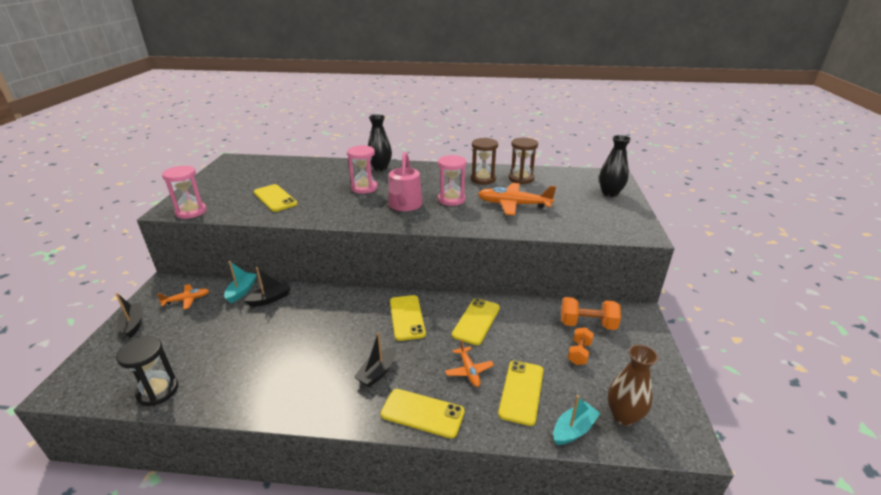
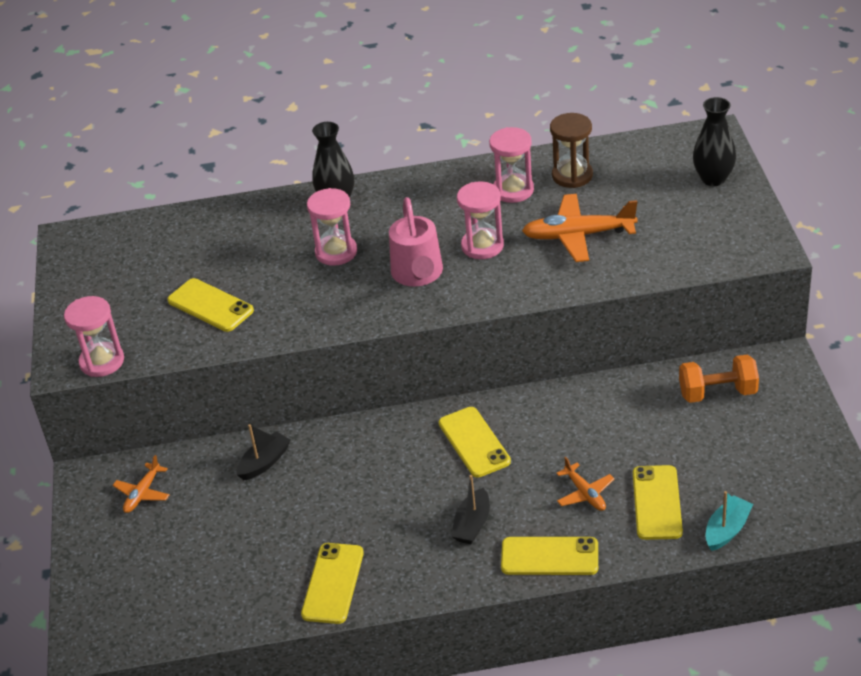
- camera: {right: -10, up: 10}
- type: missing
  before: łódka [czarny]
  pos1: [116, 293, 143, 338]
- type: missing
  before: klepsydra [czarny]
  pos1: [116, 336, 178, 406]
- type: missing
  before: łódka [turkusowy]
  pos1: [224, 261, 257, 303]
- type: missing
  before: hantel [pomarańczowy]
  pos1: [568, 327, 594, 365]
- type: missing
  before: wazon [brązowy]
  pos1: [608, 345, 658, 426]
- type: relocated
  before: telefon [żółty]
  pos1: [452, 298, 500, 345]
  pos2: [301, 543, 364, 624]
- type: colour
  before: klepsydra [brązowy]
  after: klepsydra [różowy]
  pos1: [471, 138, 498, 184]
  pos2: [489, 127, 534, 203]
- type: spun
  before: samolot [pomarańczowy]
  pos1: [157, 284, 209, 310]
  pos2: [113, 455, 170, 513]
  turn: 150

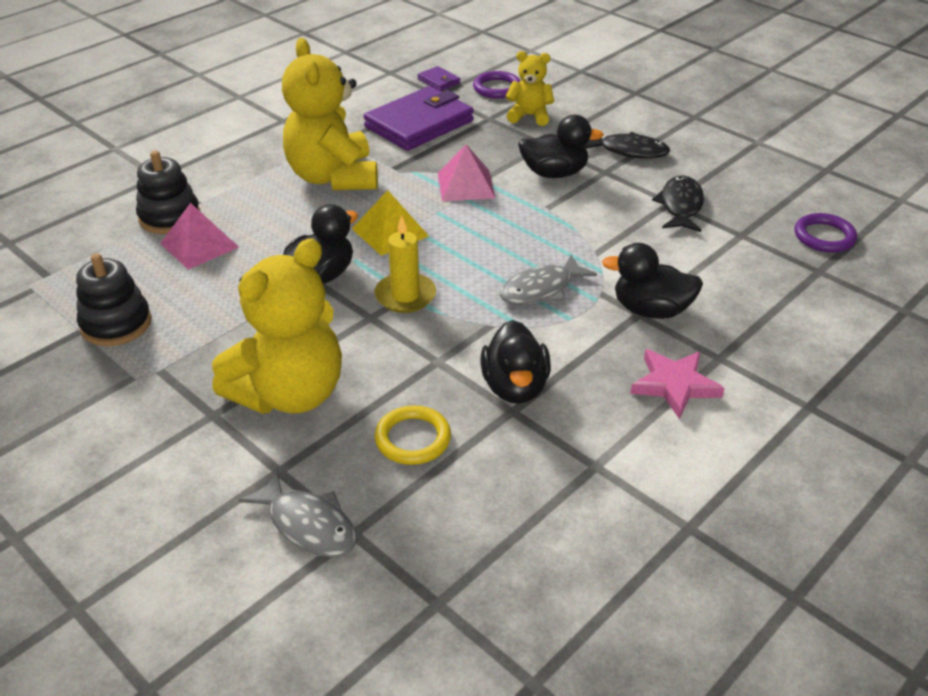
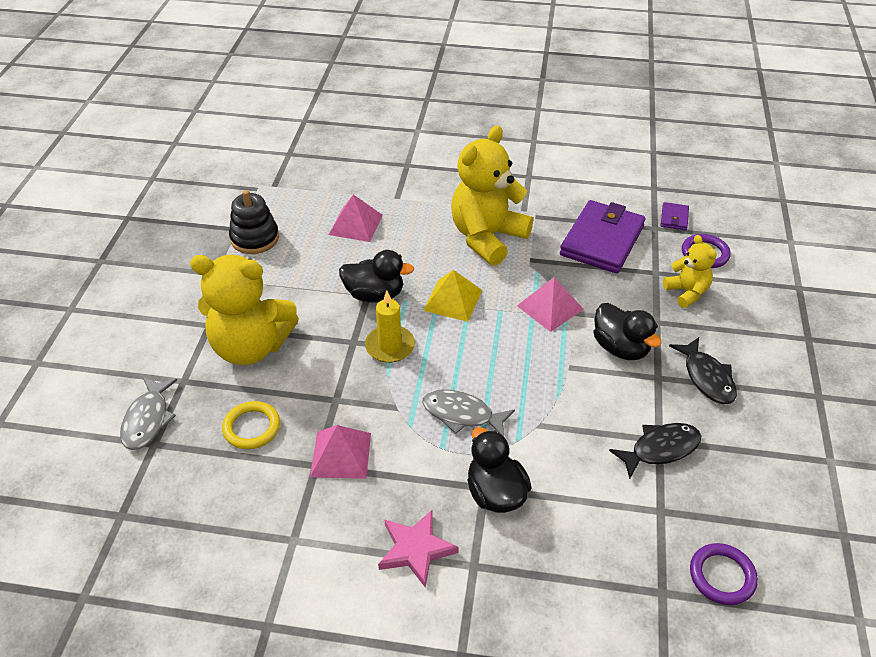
- camera: {right: 55, up: 5}
- type: missing
  before: zabawka nakładanka [czarny]
  pos1: [136, 151, 200, 234]
- type: exchanged
  before: kaczka [czarny]
  after: piramida [różowy]
  pos1: [481, 320, 551, 404]
  pos2: [310, 425, 371, 479]
- type: spun
  before: portfel [fioletowy]
  pos1: [364, 86, 474, 151]
  pos2: [560, 200, 645, 273]
  turn: -75

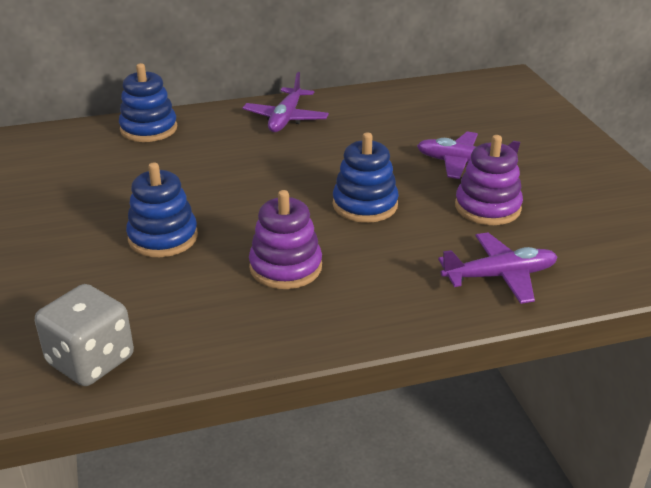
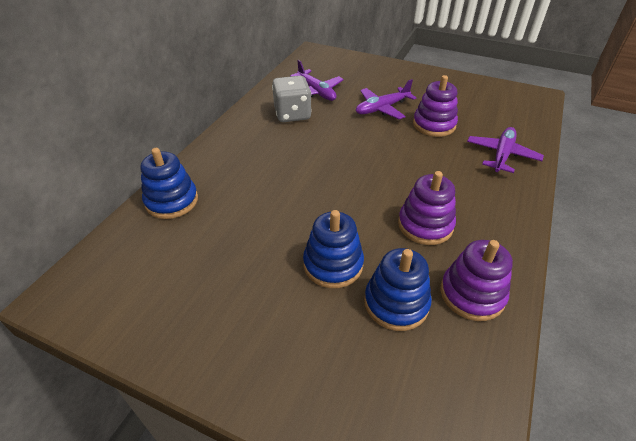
- camera: {right: -50, up: 10}
- type: appeared
  after: zabawka nakładanka [fioletowy]
  pos2: [441, 240, 513, 321]
- type: relocated
  before: kostka do gry [szary]
  pos1: [35, 284, 134, 386]
  pos2: [272, 76, 312, 122]
- type: relocated
  before: samolot [fioletowy]
  pos1: [243, 72, 329, 132]
  pos2: [290, 60, 344, 101]
- type: relocated
  before: zabawka nakładanka [niebieski]
  pos1: [333, 132, 399, 223]
  pos2: [364, 248, 432, 331]

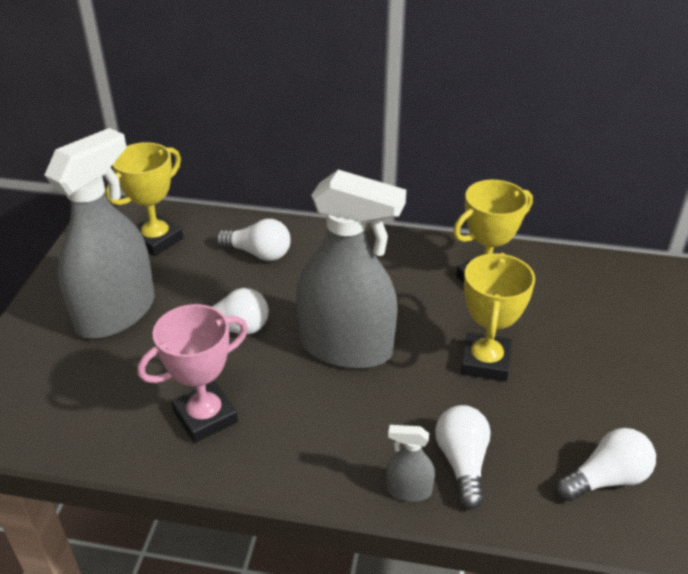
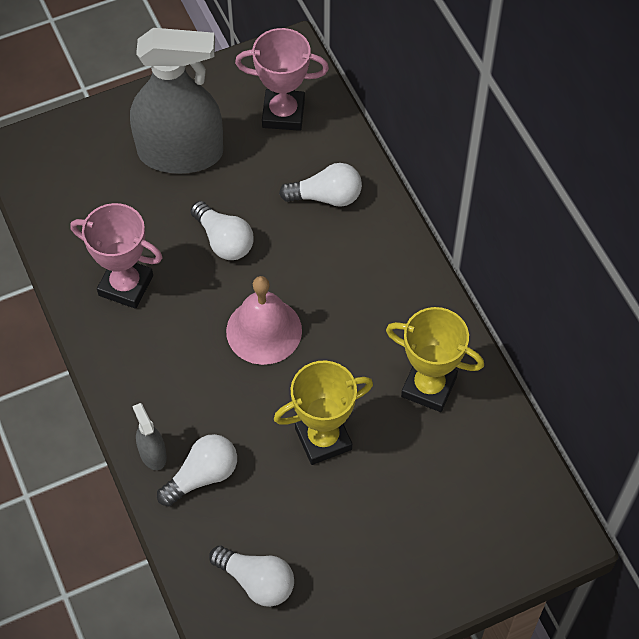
- camera: {right: 55, up: 20}
- type: exchanged
  before: spryskiwacz [szary]
  after: dzwonek [różowy]
  pos1: [296, 170, 406, 369]
  pos2: [226, 276, 302, 365]
- type: colour
  before: puchar [żółty]
  after: puchar [różowy]
  pos1: [106, 142, 183, 256]
  pos2: [235, 28, 329, 131]
- type: spun
  before: żarówka [biały]
  pos1: [216, 219, 291, 261]
  pos2: [279, 163, 362, 207]
  turn: -75

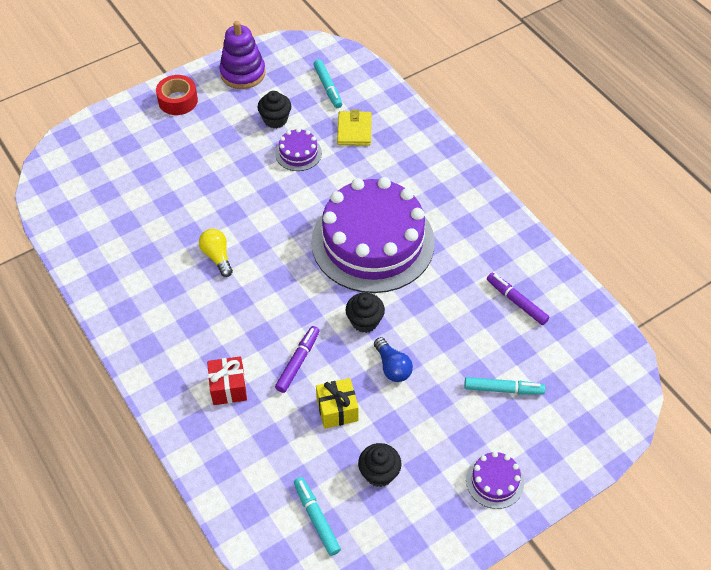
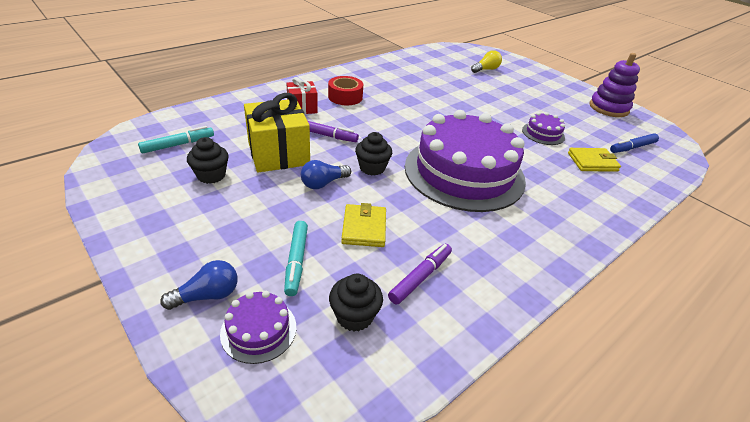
- camera: {right: 80, up: -15}
- type: appeared
  after: żarówka [niebieski]
  pos2: [160, 260, 238, 310]
- type: appeared
  after: portfel [żółty]
  pos2: [341, 203, 386, 247]
- type: relocated
  before: taśma klejąca [czerwony]
  pos1: [156, 75, 198, 115]
  pos2: [328, 76, 363, 105]
- type: relocated
  before: żarówka [żółty]
  pos1: [199, 229, 233, 277]
  pos2: [471, 50, 502, 73]
- type: relocated
  before: muffinka [czarny]
  pos1: [257, 91, 291, 128]
  pos2: [329, 274, 383, 332]
- type: relocated
  before: tort [fioletowy]
  pos1: [466, 451, 524, 509]
  pos2: [220, 291, 296, 364]
- type: colour
  before: flamaster [turkusowy]
  after: flamaster [niebieski]
  pos1: [313, 59, 342, 108]
  pos2: [610, 133, 659, 153]
- type: size
  before: prezent [żółty]
  pos1: [316, 378, 359, 429]
  pos2: [244, 93, 310, 172]
  scale: 1.74

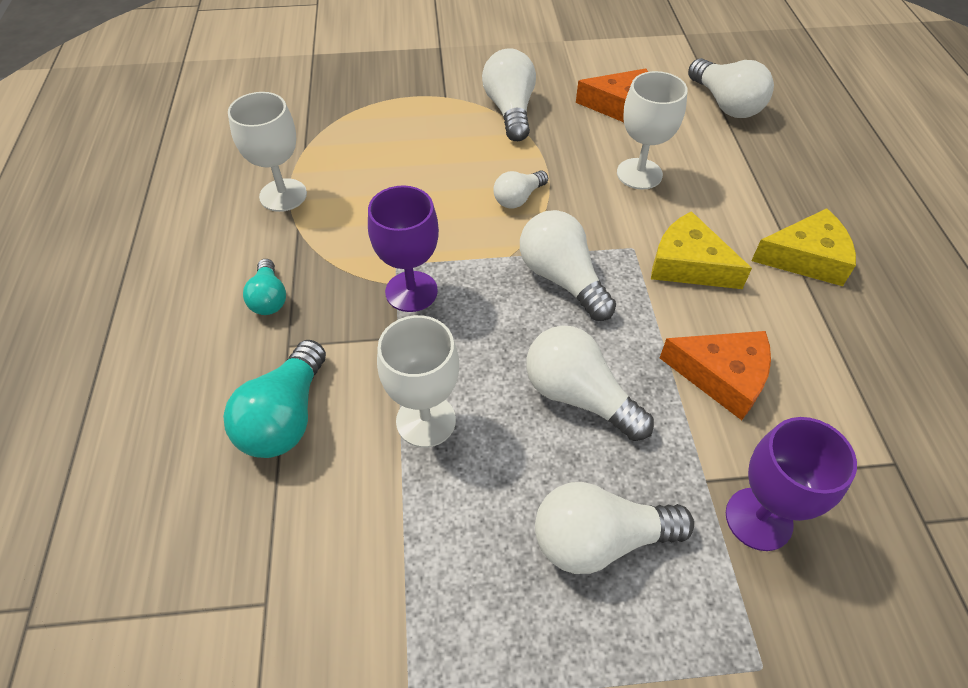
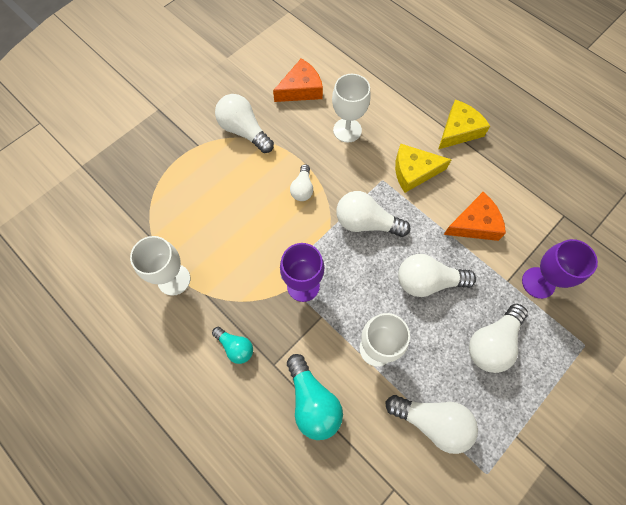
- camera: {right: -40, up: 15}
- type: relocated
  before: żarówka [biały]
  pos1: [688, 58, 774, 118]
  pos2: [385, 395, 478, 454]

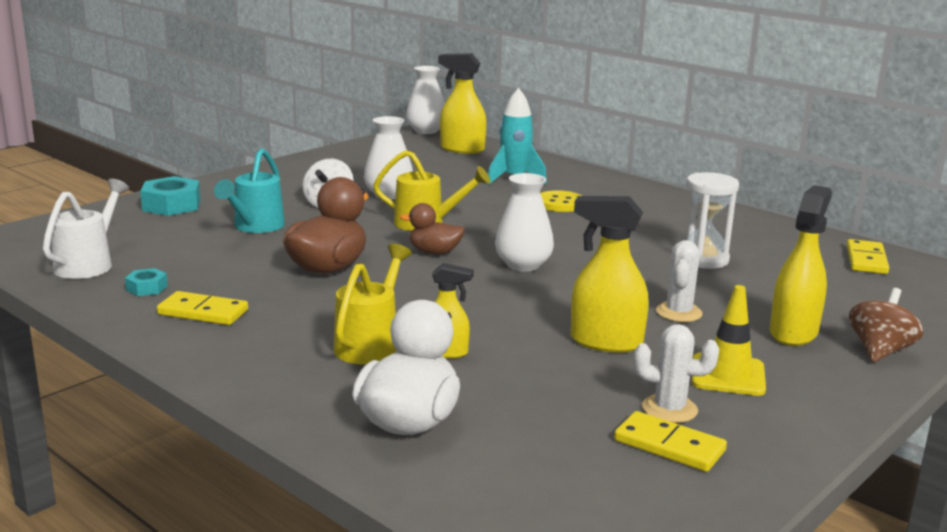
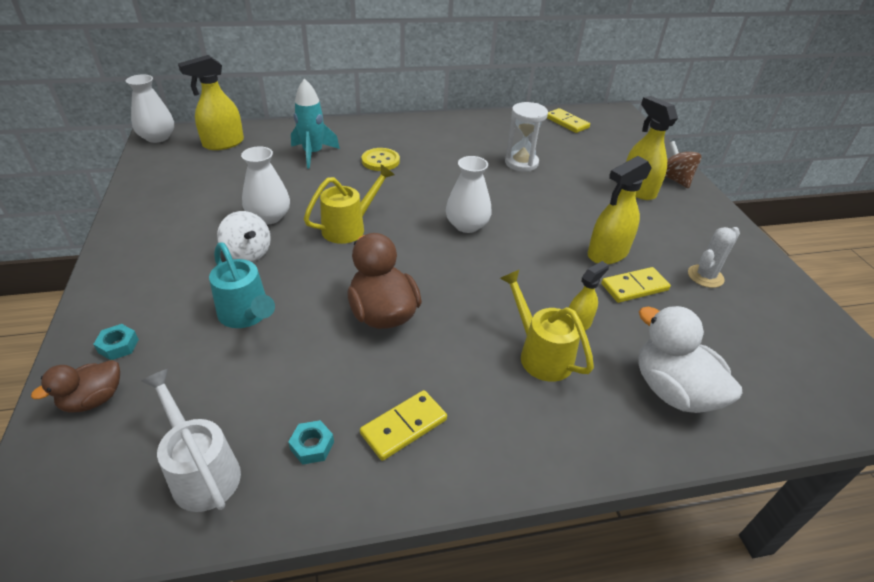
- camera: {right: -55, up: 20}
- type: missing
  before: kaktus [biały]
  pos1: [656, 240, 703, 322]
- type: missing
  before: pachołek [żółty]
  pos1: [692, 285, 766, 396]
- type: relocated
  before: kaczka [brązowy]
  pos1: [400, 203, 465, 254]
  pos2: [31, 360, 120, 413]
- type: relocated
  before: kostka domina [żółty]
  pos1: [614, 411, 727, 472]
  pos2: [601, 267, 671, 303]
- type: size
  before: nakrętka [turkusowy]
  pos1: [140, 176, 201, 216]
  pos2: [93, 324, 139, 360]
  scale: 0.54

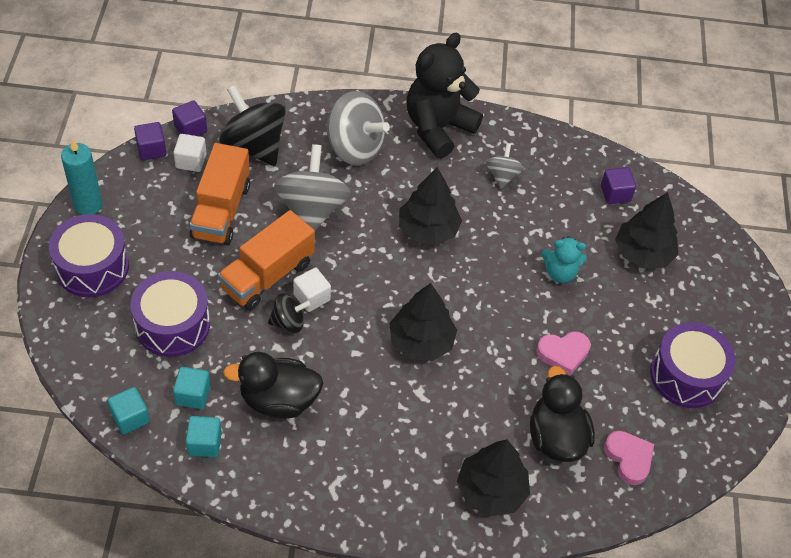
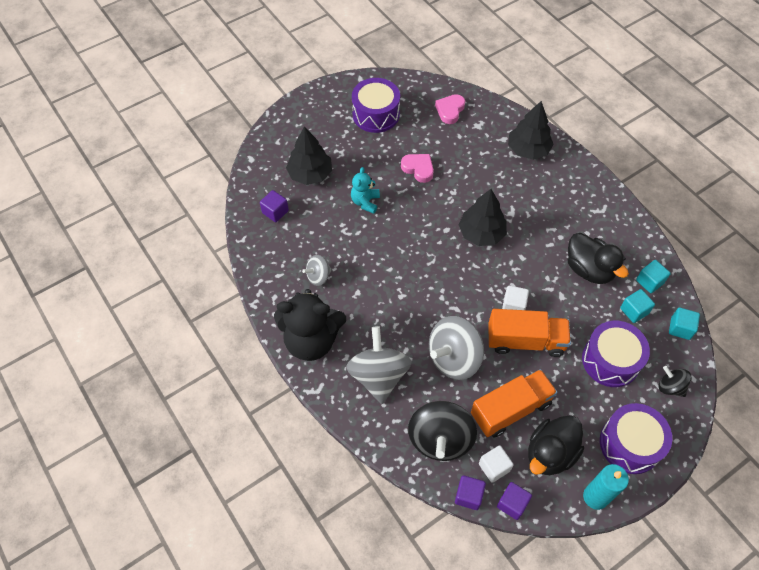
- camera: {right: -125, up: 5}
- type: missing
  before: drzewko [czarny]
  pos1: [399, 167, 462, 245]
- type: relocated
  before: bączek [czarny]
  pos1: [268, 293, 310, 333]
  pos2: [659, 366, 691, 397]
- type: relocated
  before: kaczka [czarny]
  pos1: [530, 366, 595, 462]
  pos2: [528, 415, 584, 475]
- type: spun
  before: miś [turkusowy]
  pos1: [541, 236, 587, 283]
  pos2: [351, 167, 380, 214]
  turn: -135

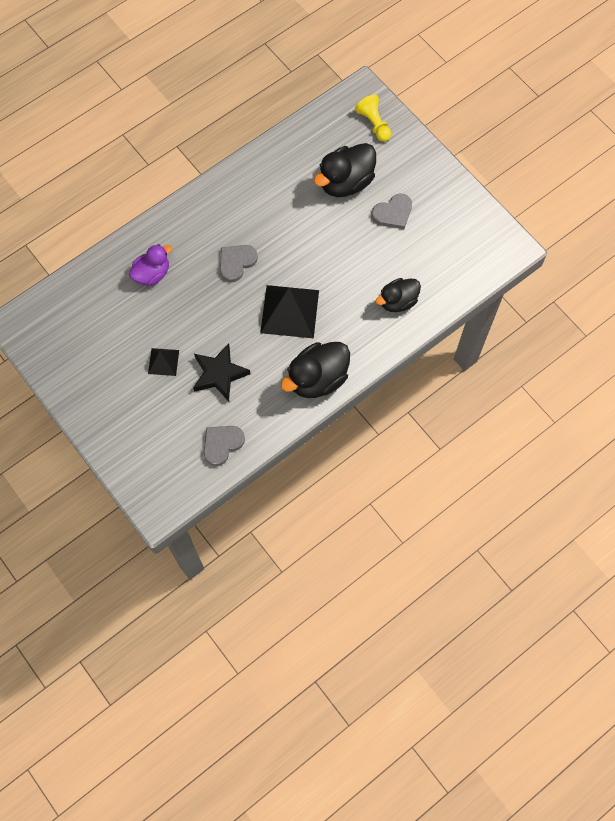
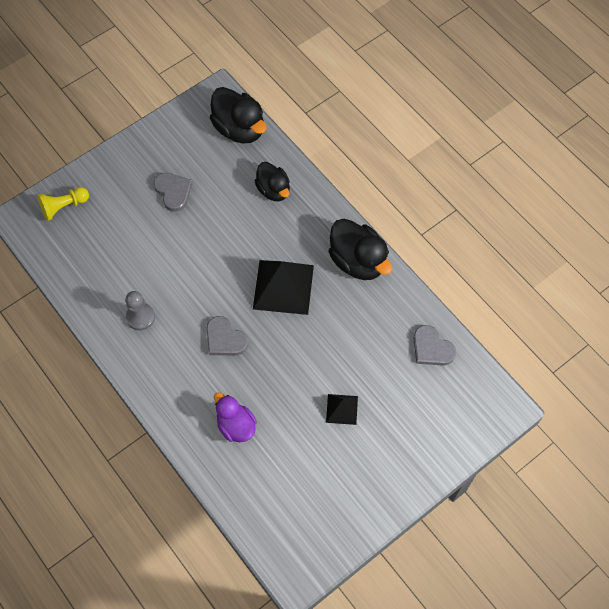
- camera: {right: -90, up: -5}
- type: missing
  before: gwiazda [czarny]
  pos1: [193, 343, 250, 402]
- type: appeared
  after: pionek [szary]
  pos2: [125, 291, 155, 331]
- type: relocated
  before: kaczka [czarny]
  pos1: [314, 143, 376, 197]
  pos2: [210, 87, 267, 144]

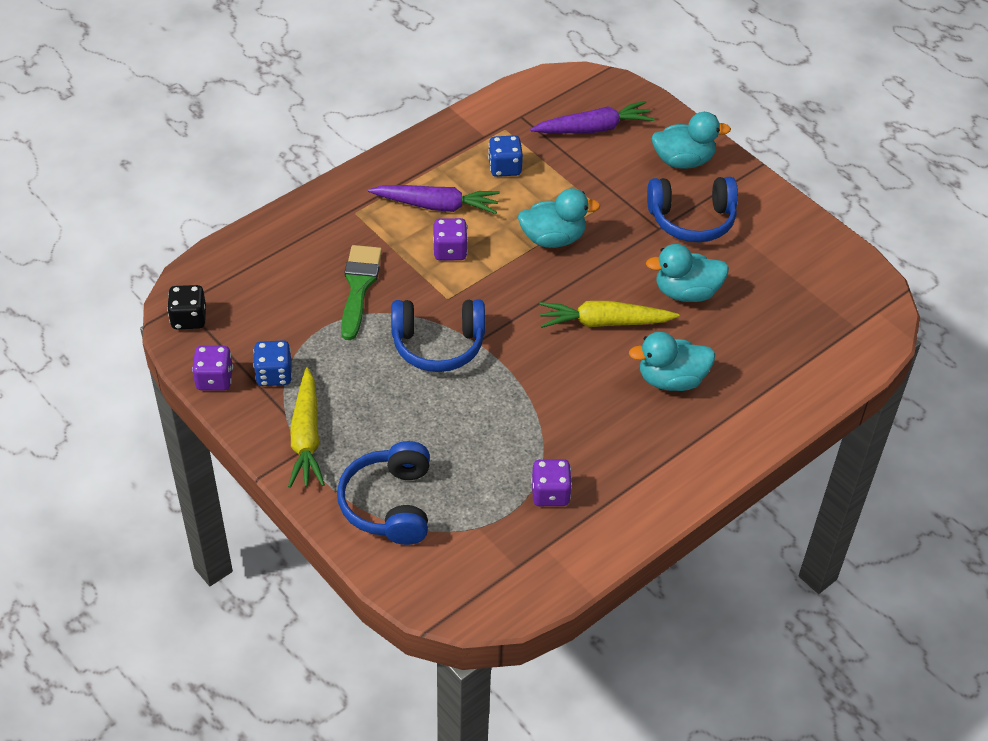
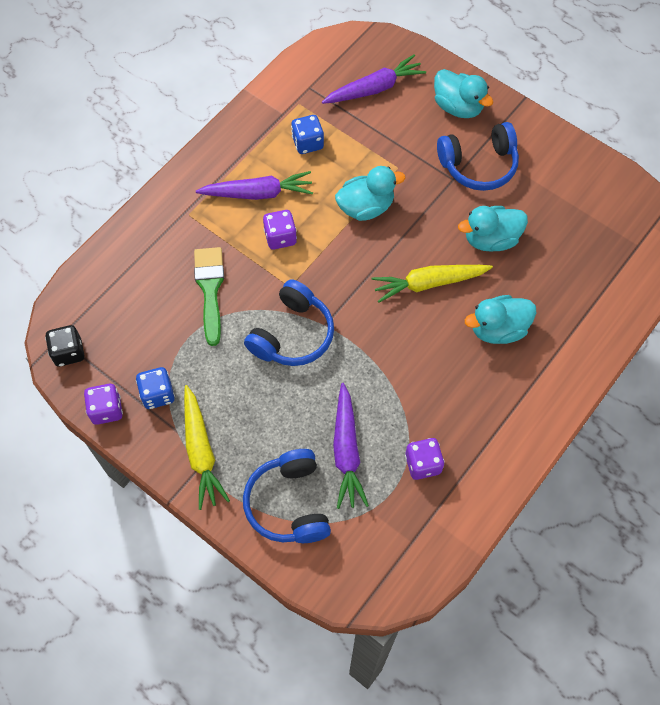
- camera: {right: -10, up: 15}
- type: appeared
  after: marchewka [fioletowy]
  pos2: [333, 383, 369, 509]
- type: spun
  before: słuchawki [niebieski]
  pos1: [391, 299, 485, 372]
  pos2: [244, 279, 334, 366]
  turn: -45
- type: spun
  before: kaczka [turkusowy]
  pos1: [652, 112, 731, 169]
  pos2: [434, 69, 493, 118]
  turn: 60

